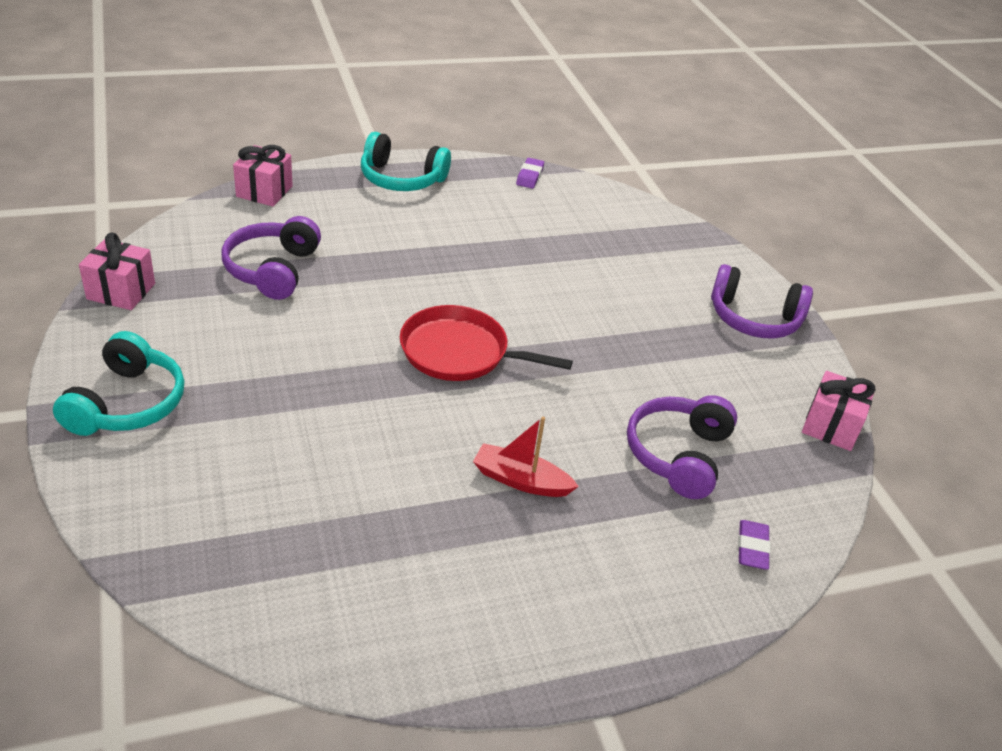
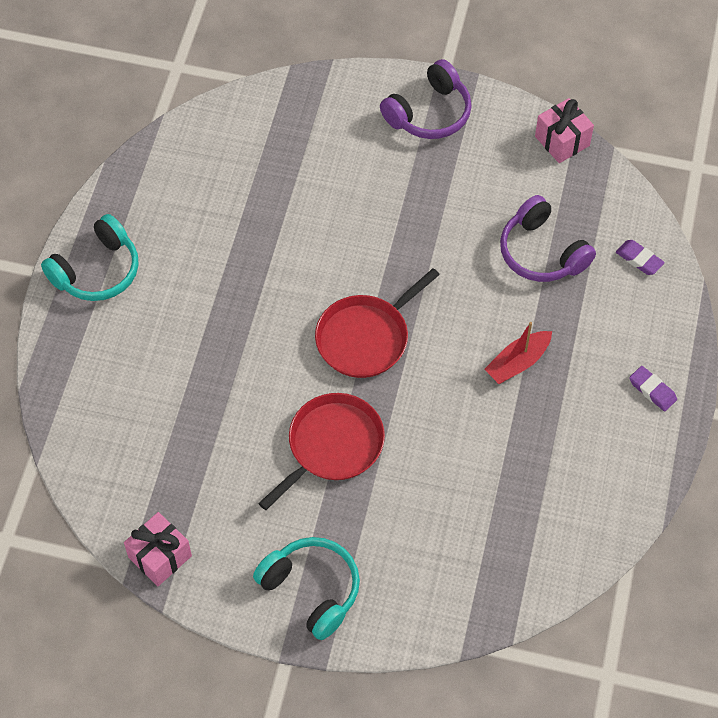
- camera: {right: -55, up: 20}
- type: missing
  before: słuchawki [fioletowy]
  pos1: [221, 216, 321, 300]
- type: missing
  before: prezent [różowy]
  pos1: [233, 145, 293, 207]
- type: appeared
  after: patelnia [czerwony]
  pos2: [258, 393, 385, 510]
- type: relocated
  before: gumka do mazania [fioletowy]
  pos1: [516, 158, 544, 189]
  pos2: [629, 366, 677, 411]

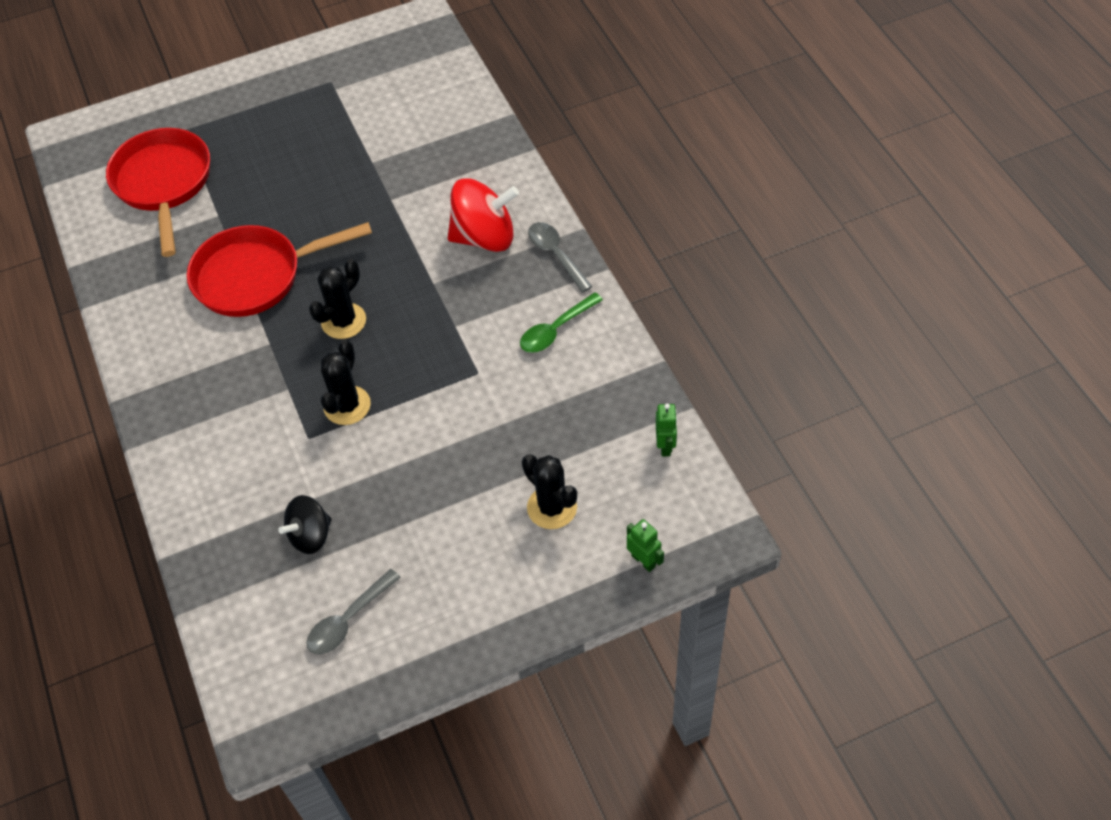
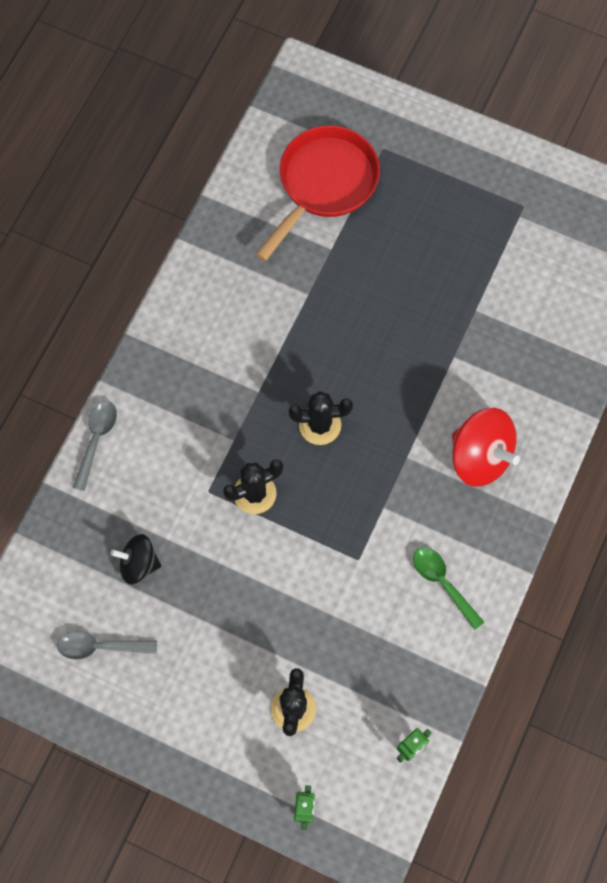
- camera: {right: 45, up: 15}
- type: missing
  before: patelnia [czerwony]
  pos1: [187, 222, 372, 317]
- type: relocated
  before: łyżka [szary]
  pos1: [528, 222, 593, 293]
  pos2: [73, 401, 117, 491]
- type: spun
  before: łyżka [zielony]
  pos1: [520, 292, 603, 353]
  pos2: [413, 547, 484, 630]
  turn: 45

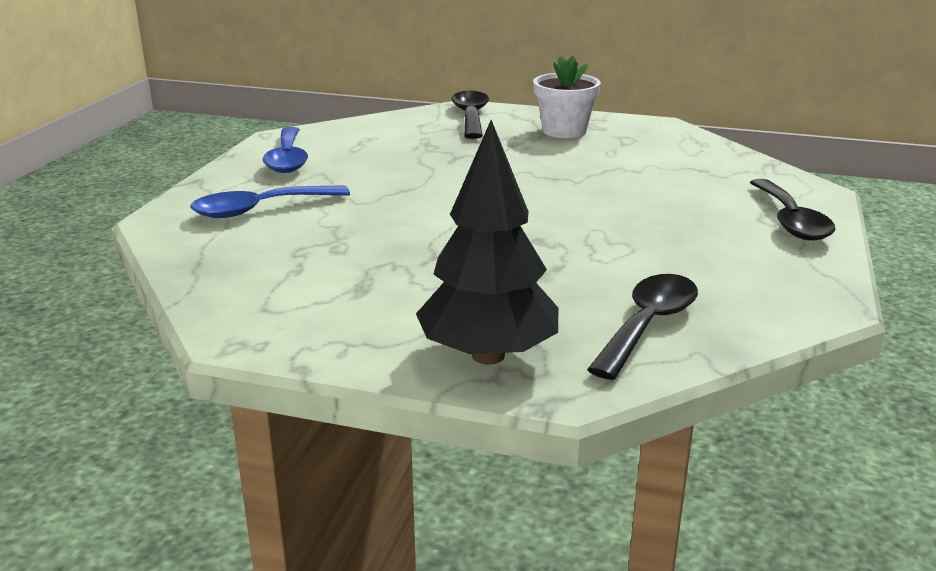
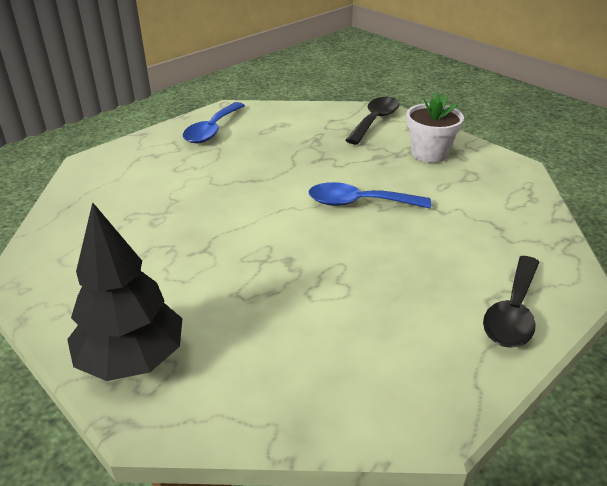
- camera: {right: 30, up: 10}
- type: missing
  before: łyżka [czarny]
  pos1: [587, 274, 698, 380]
- type: relocated
  before: łyżka [niebieski]
  pos1: [190, 185, 350, 218]
  pos2: [309, 182, 431, 208]

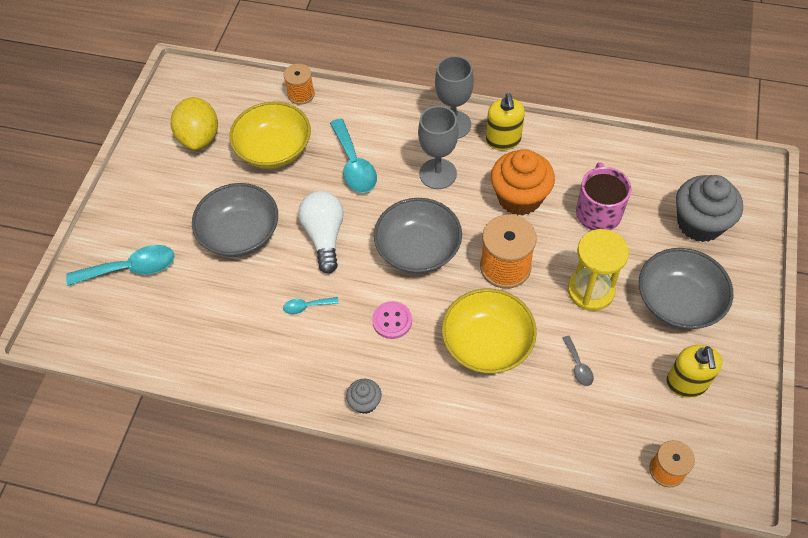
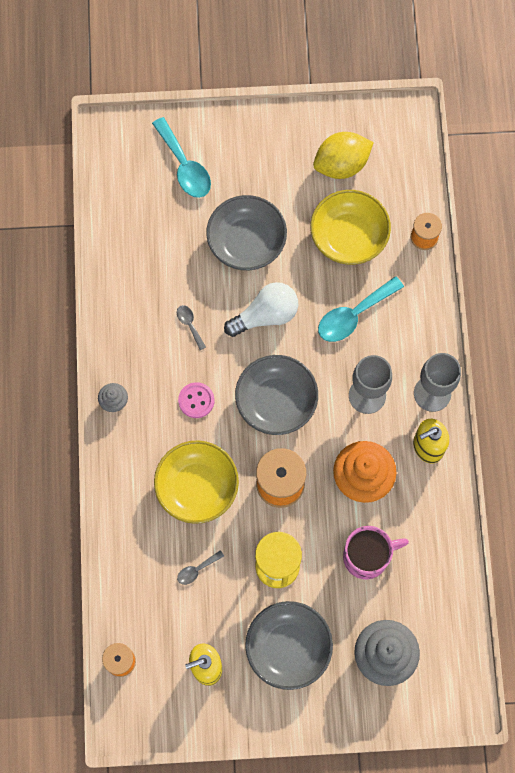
- camera: {right: 70, up: 15}
- type: colour
  before: łyżka [turkusowy]
  after: łyżka [szary]
  pos1: [283, 297, 339, 314]
  pos2: [177, 305, 206, 350]

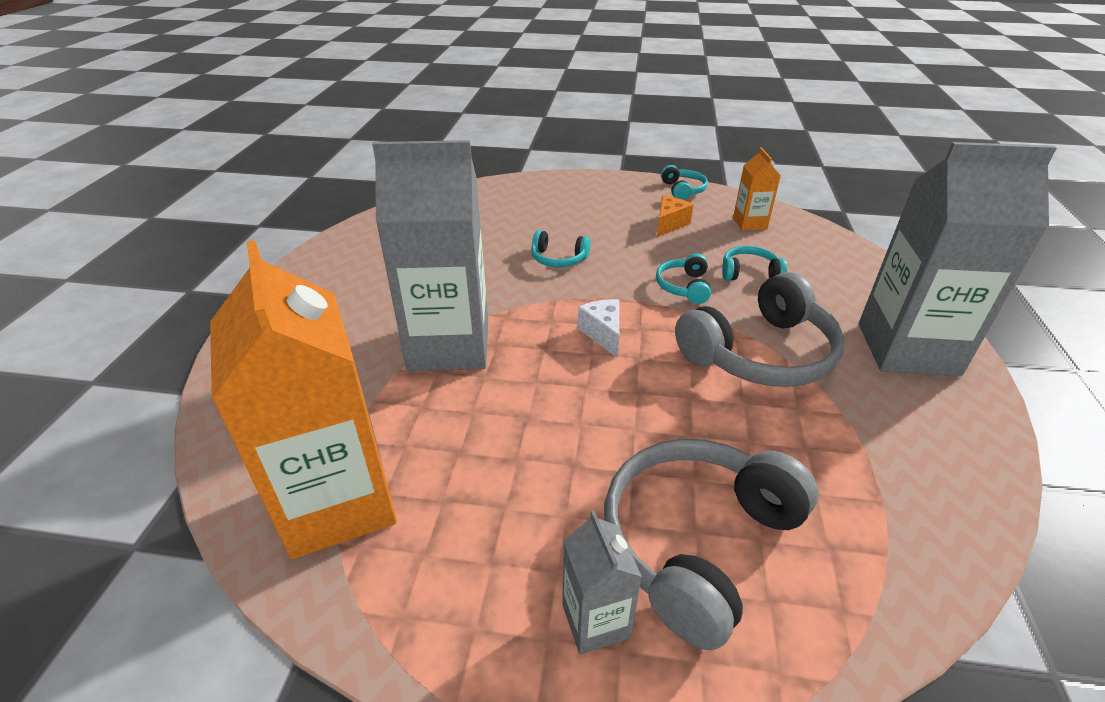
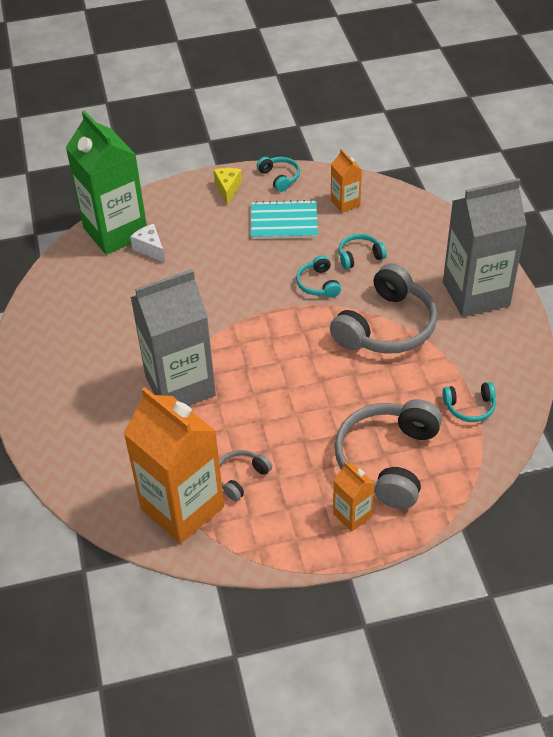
- camera: {right: -20, up: 10}
- type: appeared
  after: karton mleka [zielony]
  pos2: [66, 110, 147, 255]
- type: appeared
  after: ser [żółty]
  pos2: [214, 168, 242, 206]
- type: appeared
  after: słuchawki [szary]
  pos2: [219, 450, 272, 501]
- type: relocated
  before: słuchawki [turkusowy]
  pos1: [531, 230, 591, 267]
  pos2: [442, 382, 496, 422]
- type: relocated
  before: ser [biały]
  pos1: [577, 299, 619, 358]
  pos2: [130, 224, 165, 262]
- type: exchanged
  before: ser [pomarańczowy]
  after: zeszyt [turkusowy]
  pos1: [657, 196, 694, 237]
  pos2: [251, 200, 318, 239]
- type: colour
  before: karton mleka [szary]
  after: karton mleka [pomarańczowy]
  pos1: [562, 510, 642, 654]
  pos2: [333, 462, 375, 532]

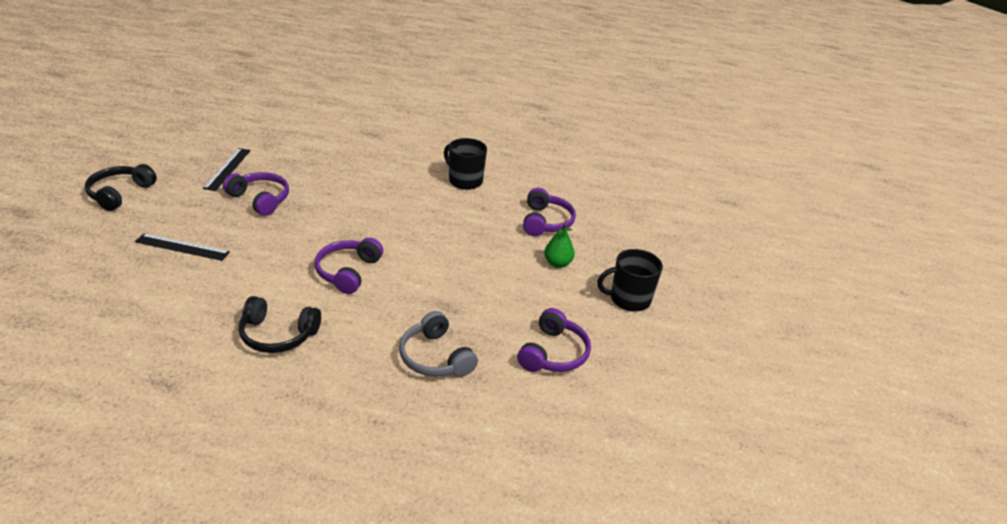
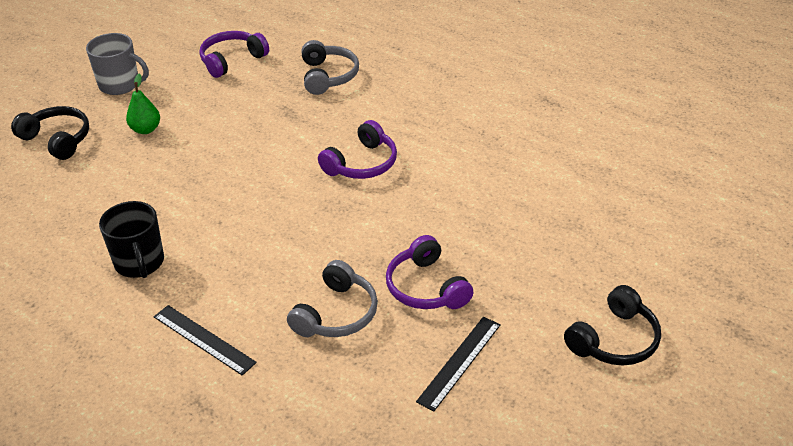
- camera: {right: -150, up: 5}
- type: missing
  before: słuchawki [fioletowy]
  pos1: [523, 188, 576, 236]
- type: appeared
  after: słuchawki [szary]
  pos2: [287, 260, 378, 337]
- type: relocated
  before: linijka [czarny]
  pos1: [135, 233, 230, 261]
  pos2: [154, 305, 257, 375]
- type: relocated
  before: słuchawki [czarny]
  pos1: [239, 296, 321, 353]
  pos2: [11, 106, 89, 160]
- type: colour
  before: kubek [czarny]
  after: kubek [szary]
  pos1: [597, 249, 663, 312]
  pos2: [86, 33, 149, 95]

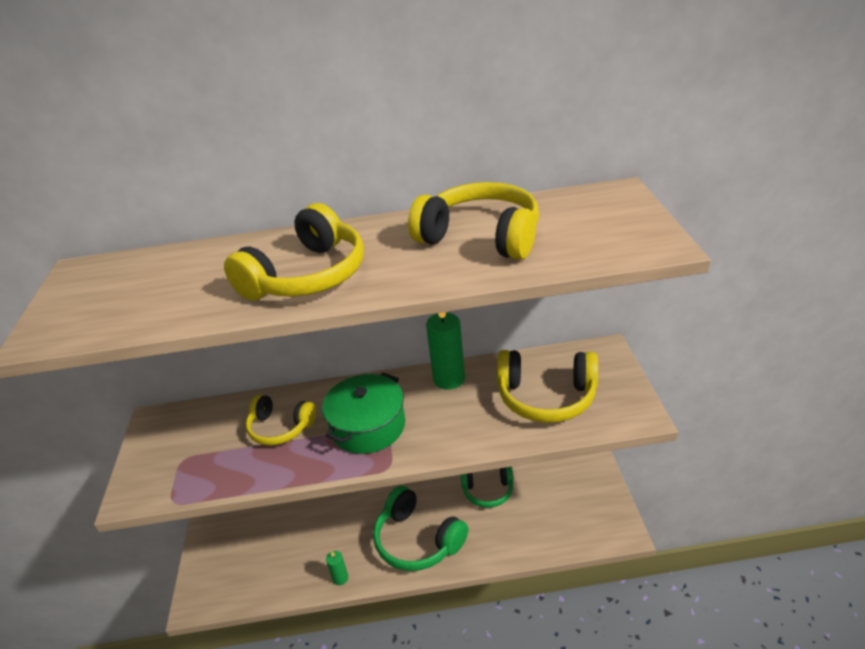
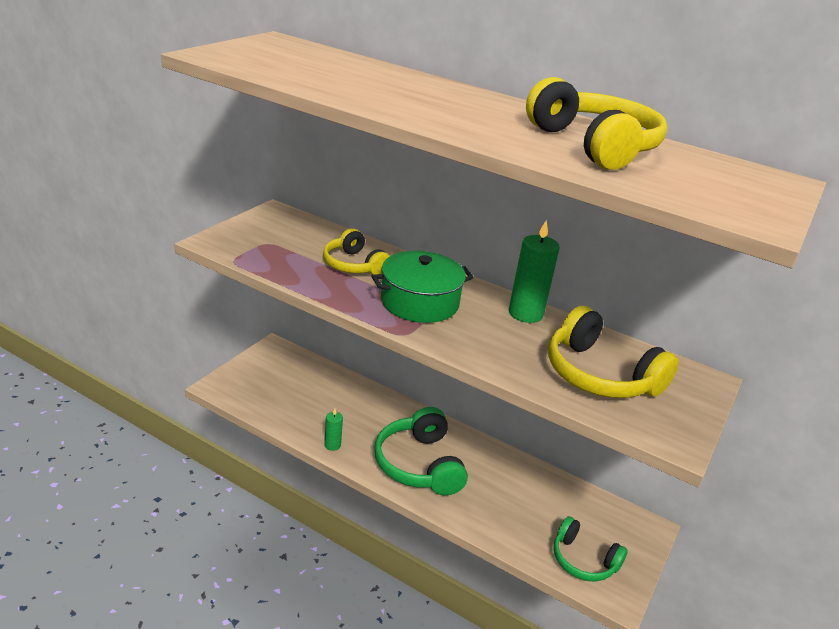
- camera: {right: 30, up: -5}
- type: missing
  before: słuchawki [żółty]
  pos1: [224, 203, 364, 301]
- type: relocated
  before: słuchawki [zielony]
  pos1: [460, 467, 514, 508]
  pos2: [553, 516, 628, 582]

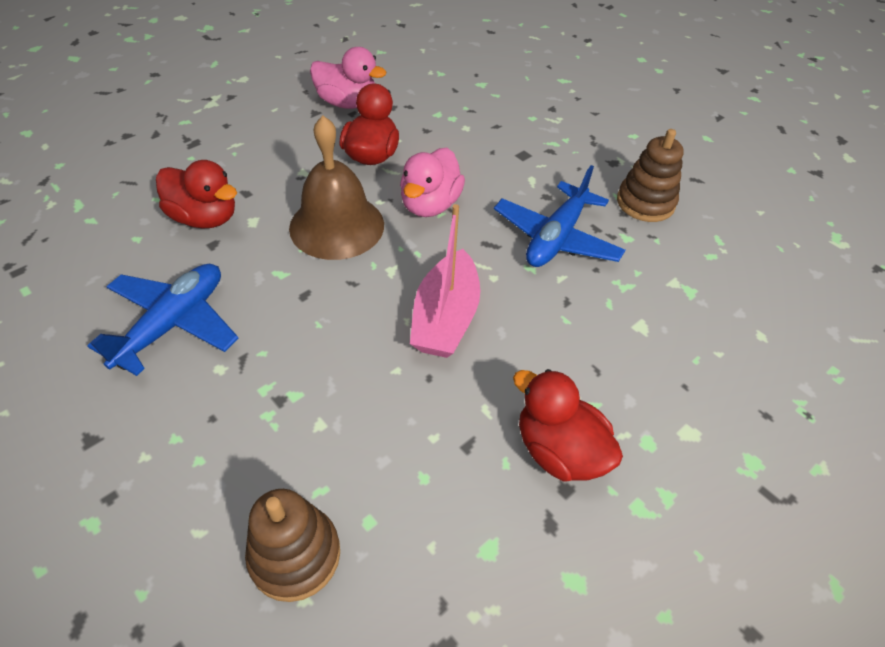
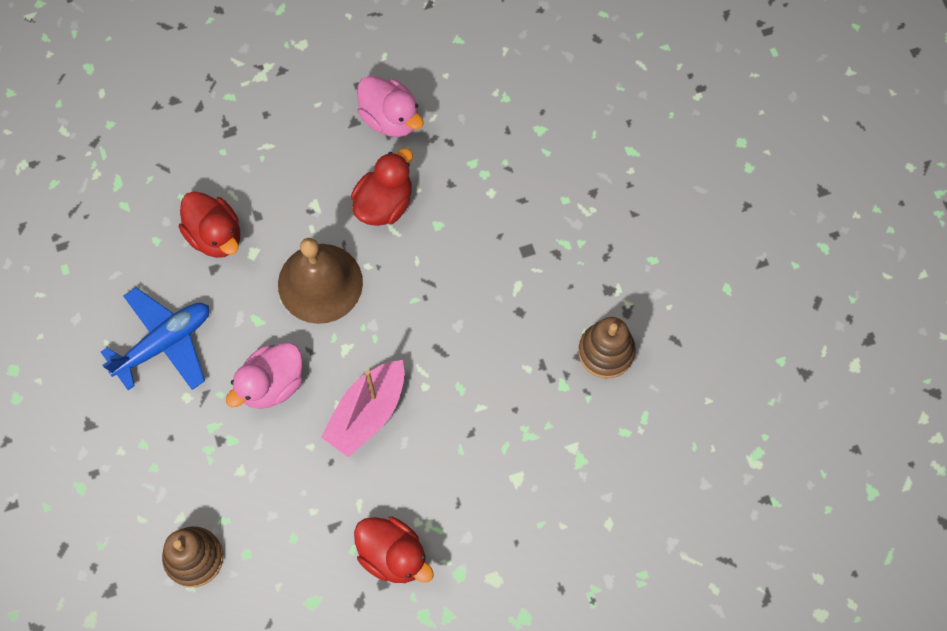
- camera: {right: 25, up: 20}
- type: missing
  before: samolot [niebieski]
  pos1: [494, 165, 625, 267]
- type: relocated
  before: kaczka [różowy]
  pos1: [400, 148, 465, 217]
  pos2: [226, 343, 303, 409]
- type: spun
  before: kaczka [czerwony]
  pos1: [513, 369, 623, 481]
  pos2: [354, 516, 434, 583]
  turn: 150

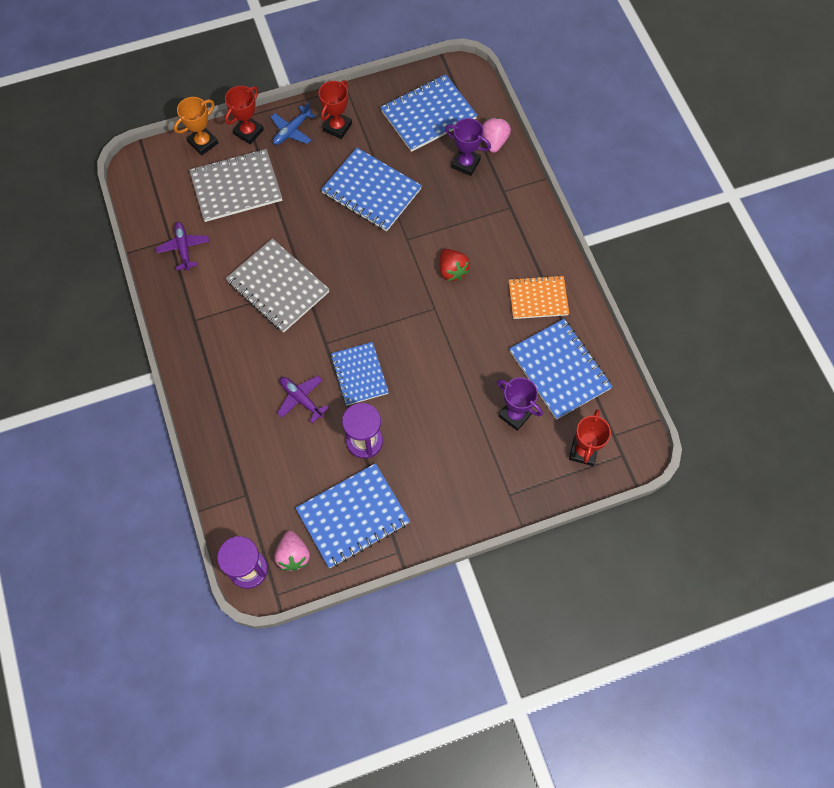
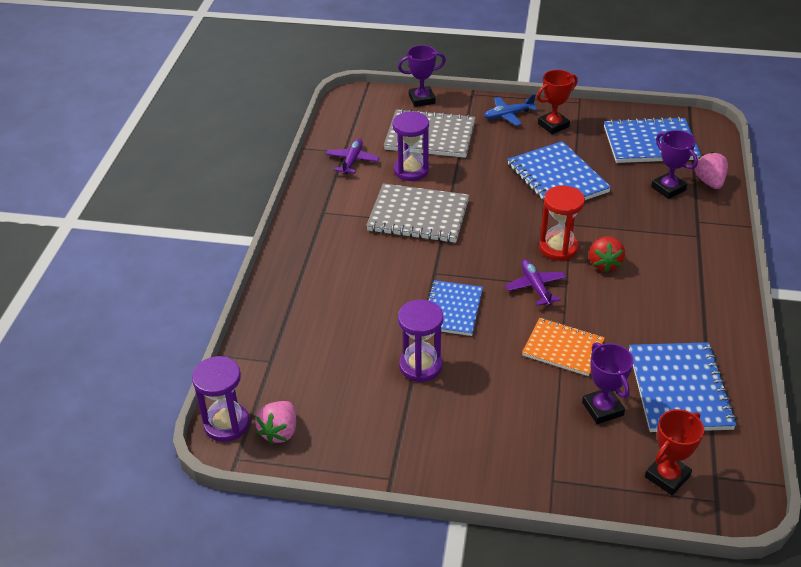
- camera: {right: 30, up: -25}
- type: missing
  before: puchar [czerwony]
  pos1: [225, 86, 264, 144]
- type: missing
  before: zeszyt [niebieski]
  pos1: [296, 463, 410, 568]
- type: appeared
  after: klepsydra [fioletowy]
  pos2: [392, 112, 429, 181]
- type: appeared
  after: klepsydra [czerwony]
  pos2: [539, 186, 585, 261]
- type: relocated
  before: samolot [fioletowy]
  pos1: [277, 376, 329, 423]
  pos2: [505, 260, 566, 306]
- type: relocated
  before: zeszyt [pomarańczowy]
  pos1: [509, 275, 569, 319]
  pos2: [522, 318, 605, 376]
- type: colour
  before: puchar [pomarańczowy]
  after: puchar [fioletowy]
  pos1: [174, 97, 218, 156]
  pos2: [398, 45, 446, 107]
- type: spun
  before: zeszyt [szary]
  pos1: [226, 238, 330, 333]
  pos2: [366, 183, 469, 243]
  turn: -60
- type: spun
  before: truskawka [różowy]
  pos1: [482, 118, 511, 153]
  pos2: [694, 152, 728, 189]
  turn: -45

